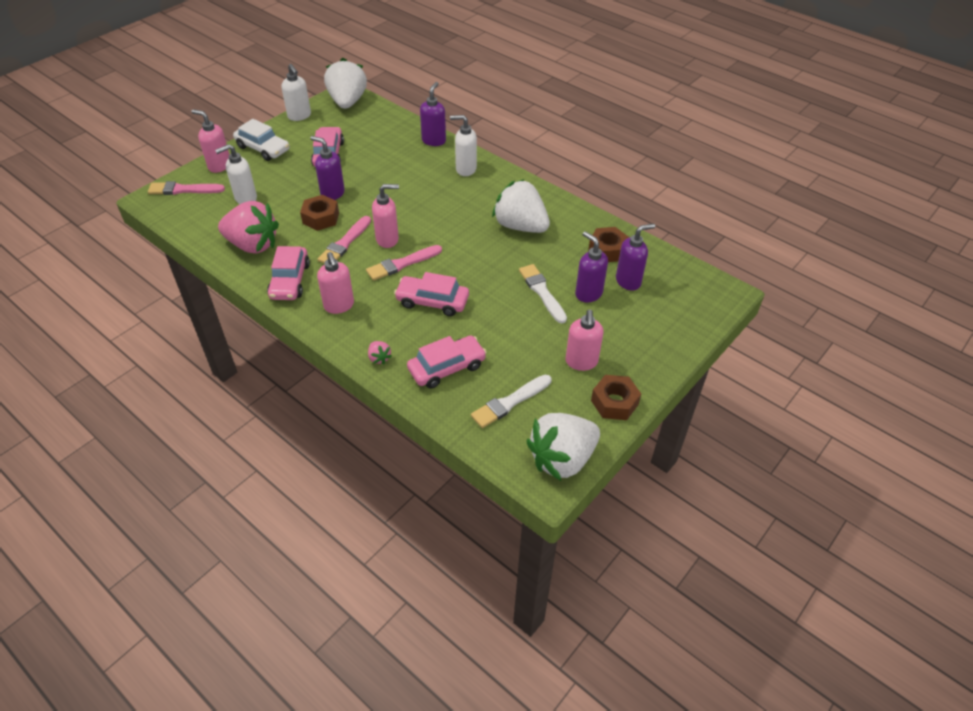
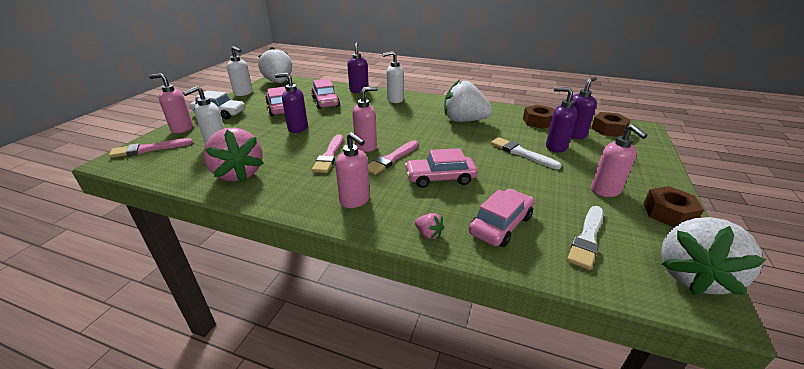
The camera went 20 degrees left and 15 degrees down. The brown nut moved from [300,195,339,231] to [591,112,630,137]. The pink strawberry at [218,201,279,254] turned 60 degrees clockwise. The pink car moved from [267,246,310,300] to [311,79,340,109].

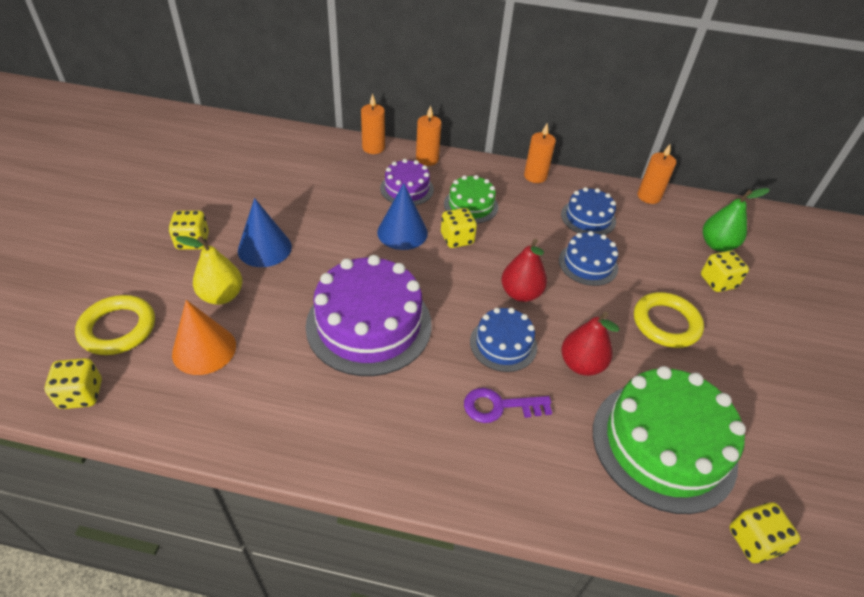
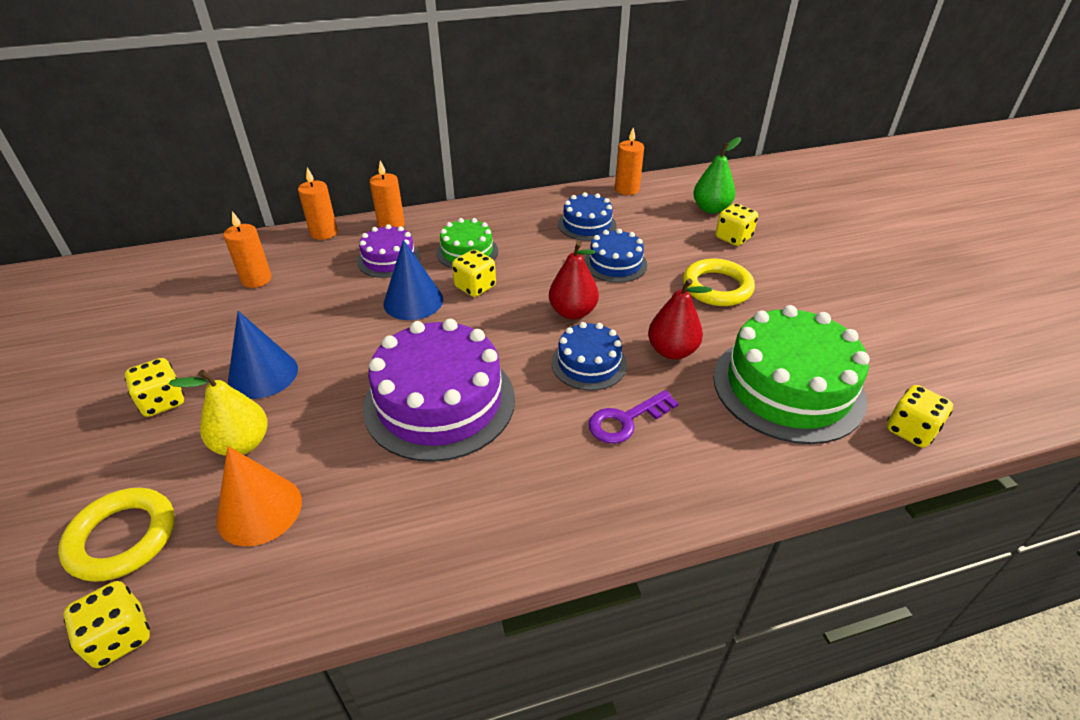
The camera went 25 degrees left and 5 degrees down. The orange candle moved from [524,124,556,183] to [224,211,272,288].

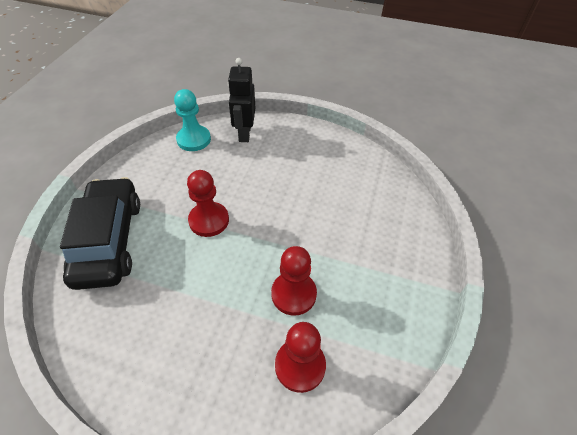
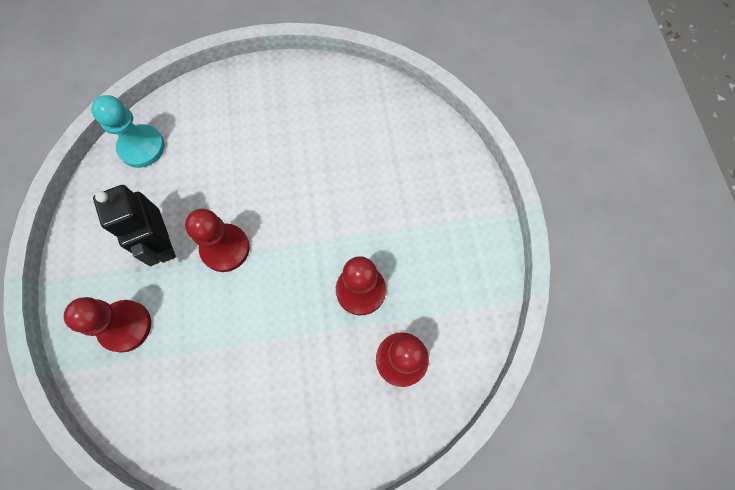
The camera went 25 degrees left and 20 degrees up. The black robot moved from [228,58,256,142] to [93,185,176,266]. The black car at [60,177,140,290] was replaced by the red pawn at [64,297,151,353].

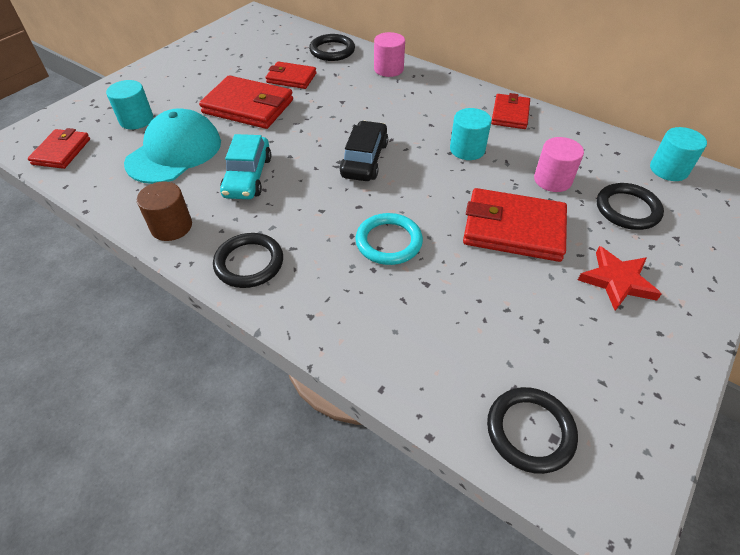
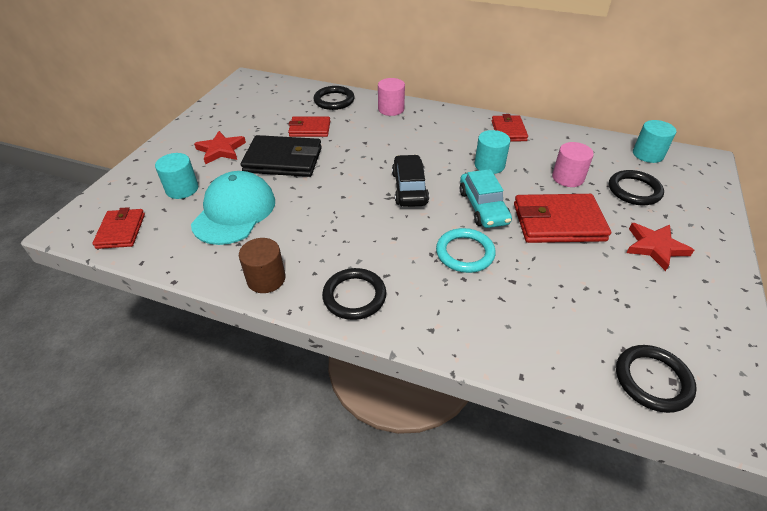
The camera went 15 degrees left and 5 degrees down. The red wallet at [199,75,293,129] became the black wallet at [241,135,322,177]. The turquoise car moved from [220,134,271,199] to [460,169,512,228]. The red star at [194,131,246,164] appeared.

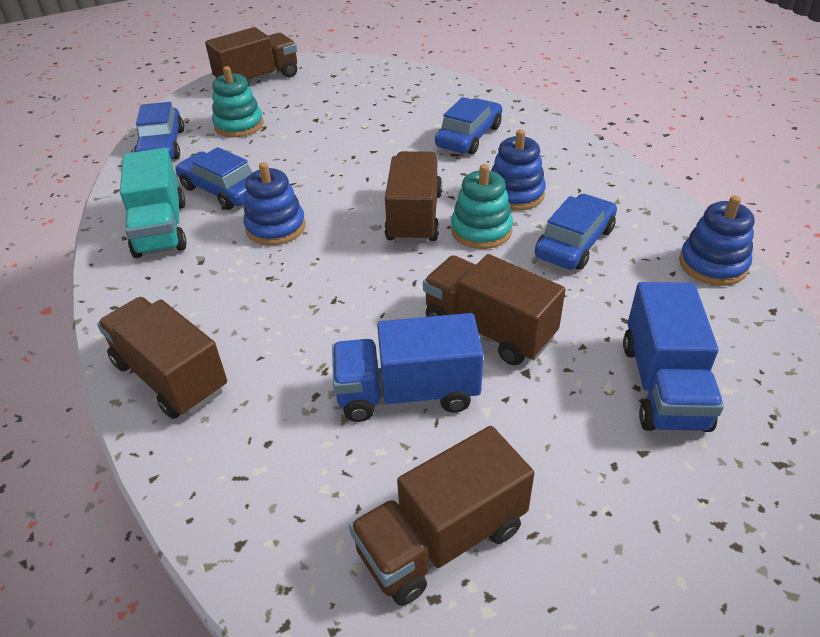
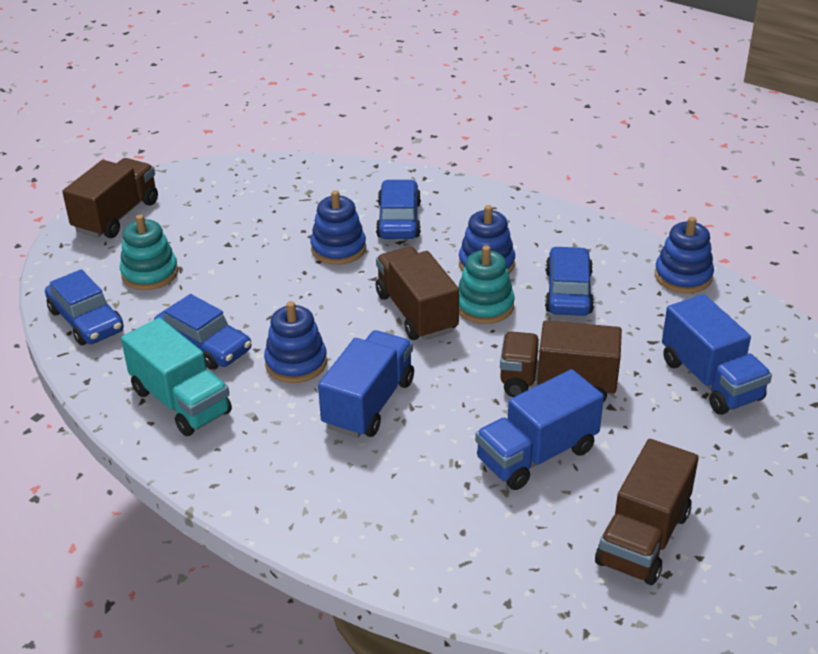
The camera went 30 degrees left and 5 degrees down. The blue car at [175,147,253,210] turned 150 degrees counterclockwise. The brown truck at [97,297,227,419] disappeared. The blue stacking toy at [310,190,366,265] appeared. The blue truck at [318,330,414,438] appeared.

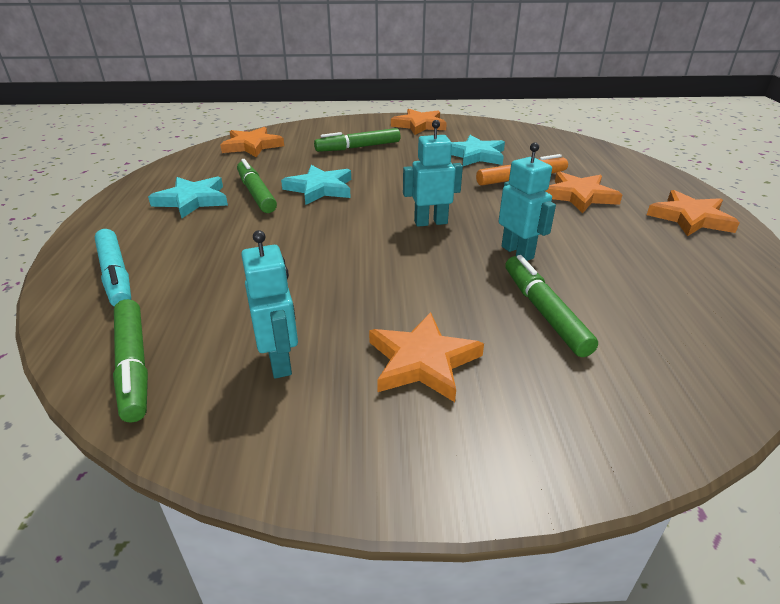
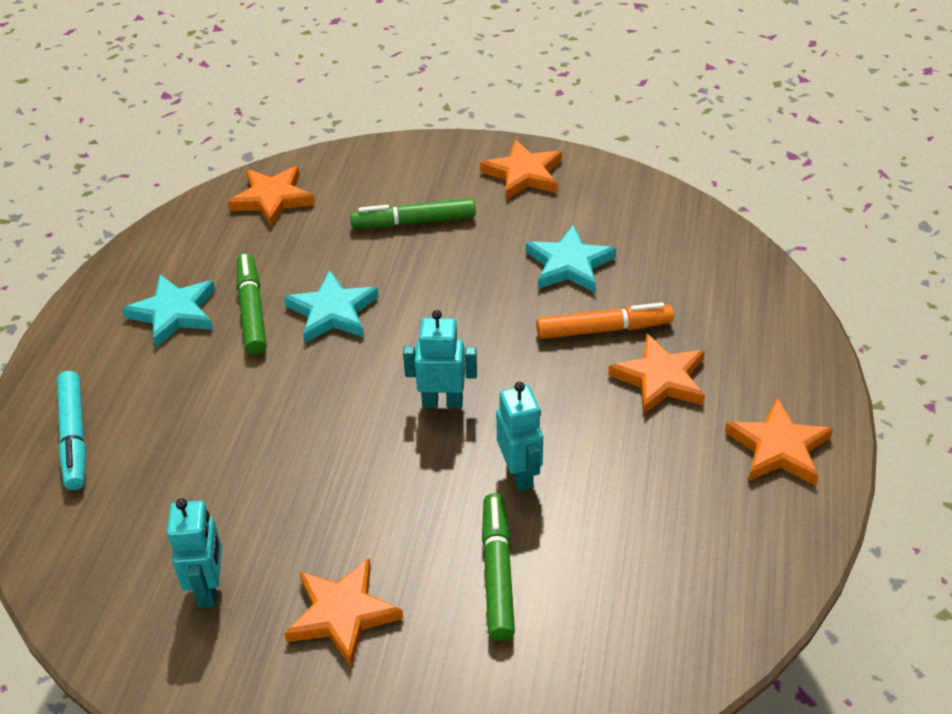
The camera went 15 degrees right and 10 degrees up. The green marker at [113,299,148,423] disappeared.

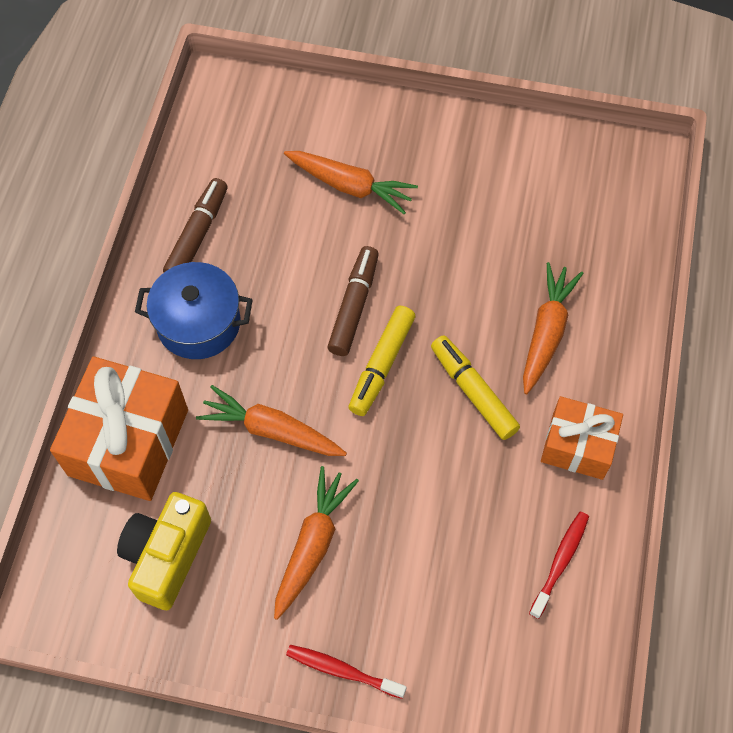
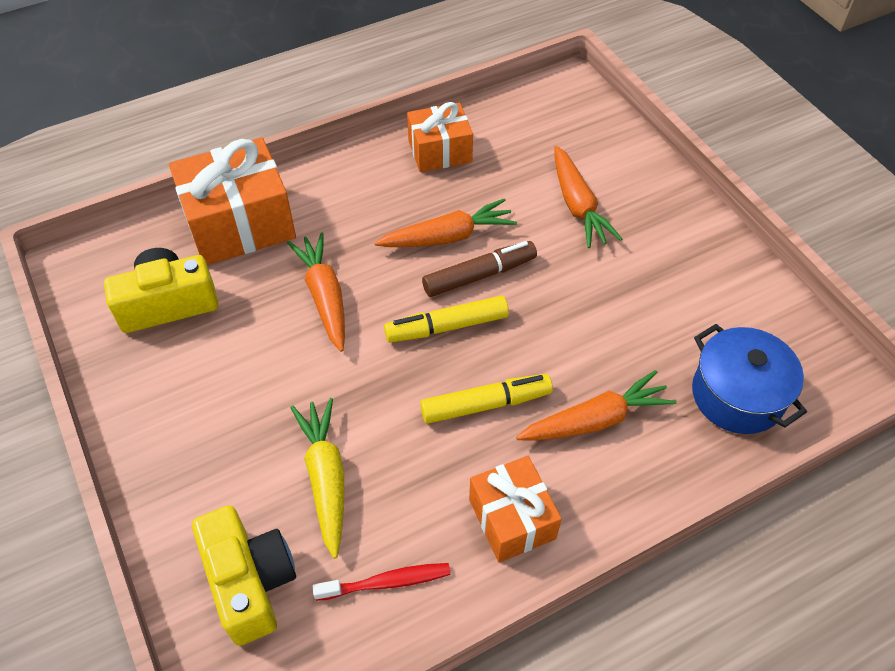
The camera went 50 degrees right and 10 degrees down. The brown marker at [163,178,228,272] was replaced by the orange gift at [407,102,473,172]. The blue pot moved from [135,262,253,359] to [692,324,807,434]. The yellow marker at [431,335,520,440] turned 60 degrees clockwise. The orange carrot moved from [274,466,359,620] to [374,198,517,247]. The red toothbrush at [286,645,406,699] disappeared. The yellow carrot at [290,398,344,559] appeared. The yellow camera at [192,505,296,646] appeared.

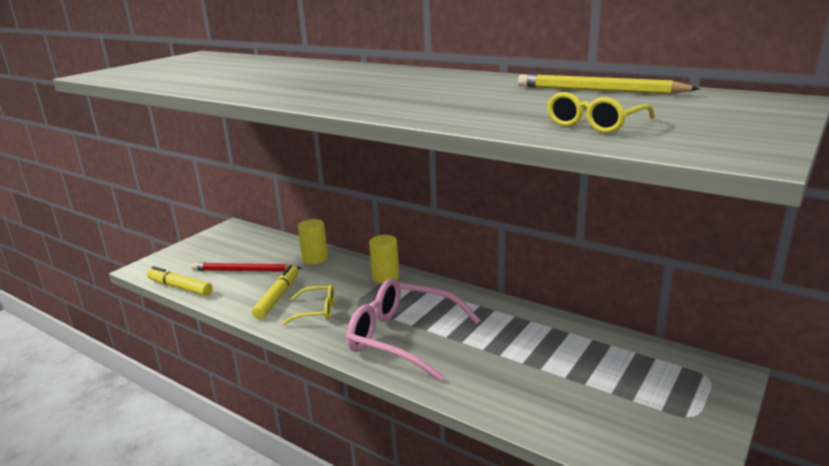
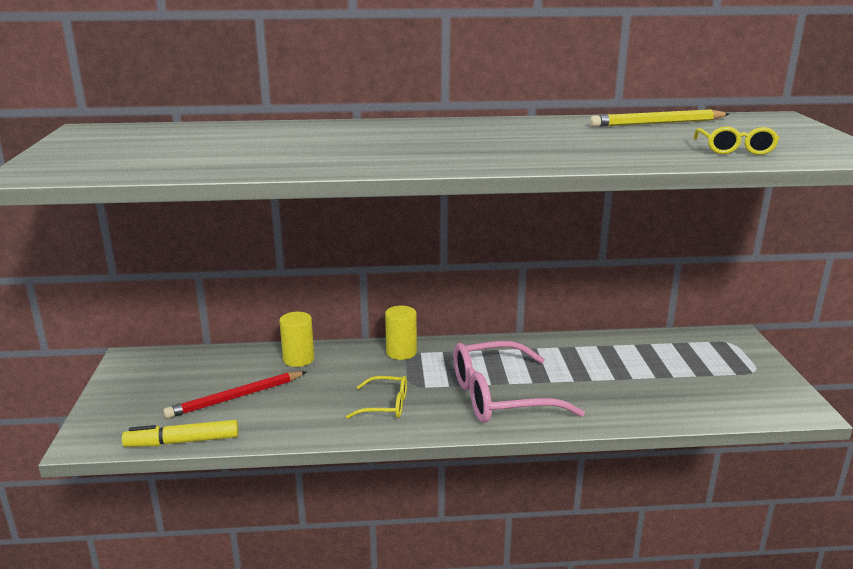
The camera went 40 degrees left and 0 degrees up. The yellow marker at [252,265,299,319] disappeared. The yellow glasses at [282,284,335,325] turned 45 degrees clockwise.

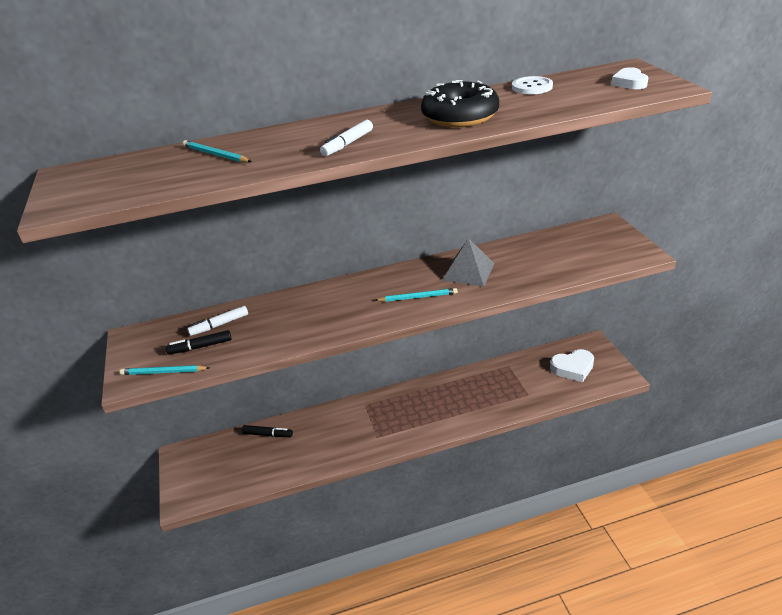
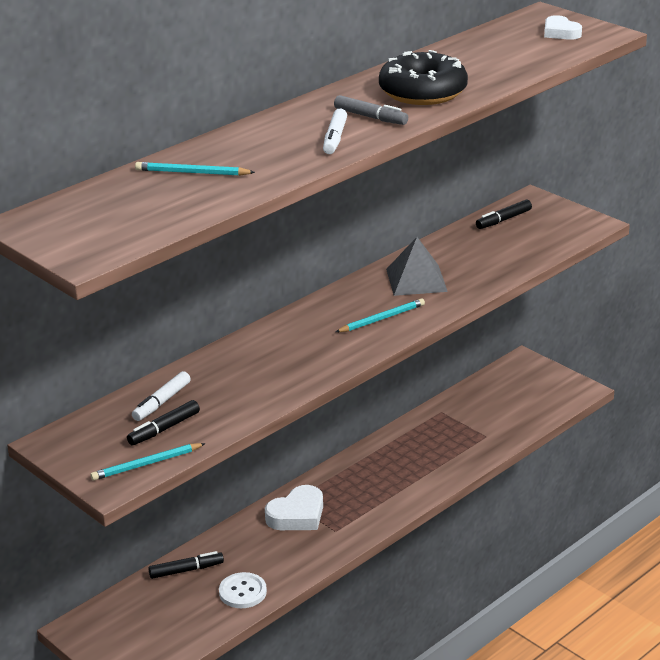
The camera went 30 degrees left and 5 degrees down. The white button moved from [512,76,553,94] to [219,572,267,608]. The white heart moved from [550,349,594,382] to [265,485,323,530]. The grey marker at [334,95,408,125] appeared. The black marker at [476,200,532,229] appeared.

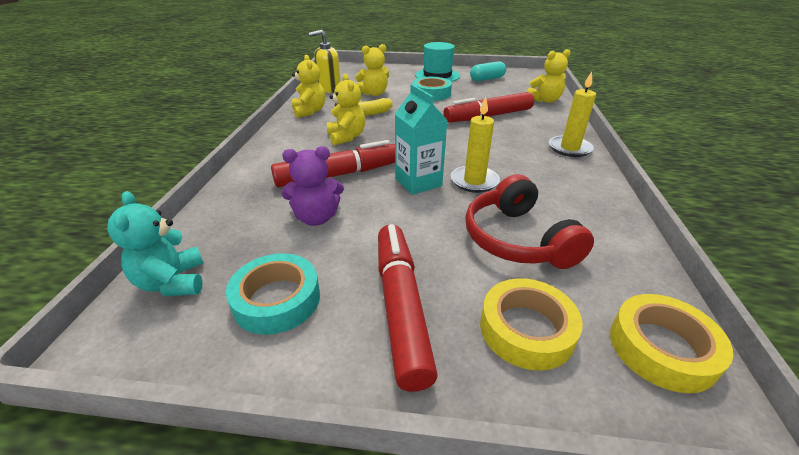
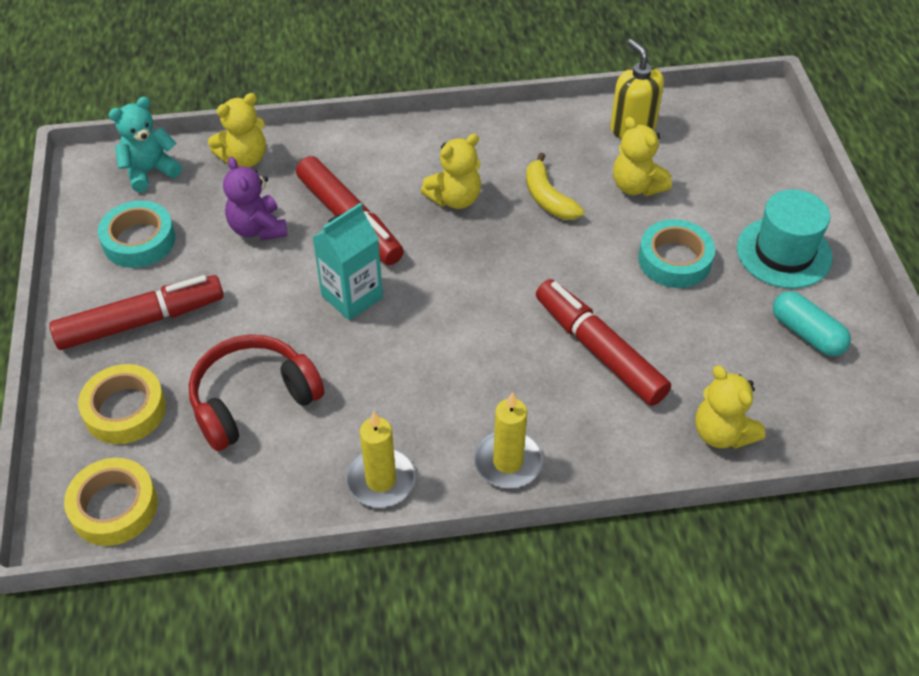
The camera went 75 degrees right and 15 degrees up. The yellow teddy bear moved from [292,55,325,118] to [208,93,266,167]. The yellow candle moved from [451,96,500,193] to [346,412,416,508].

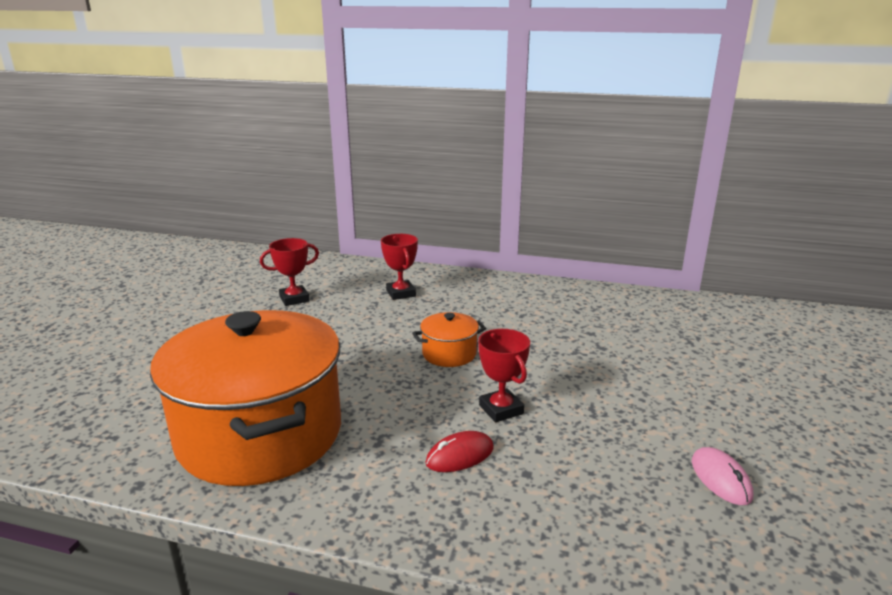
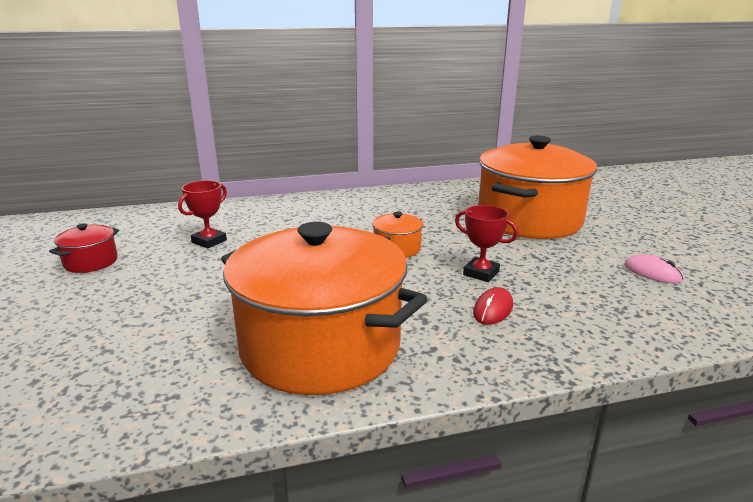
The camera went 30 degrees left and 0 degrees up. The red trophy at [381,234,418,300] disappeared. The orange pot at [478,136,597,239] appeared. The red pot at [49,223,119,273] appeared.

